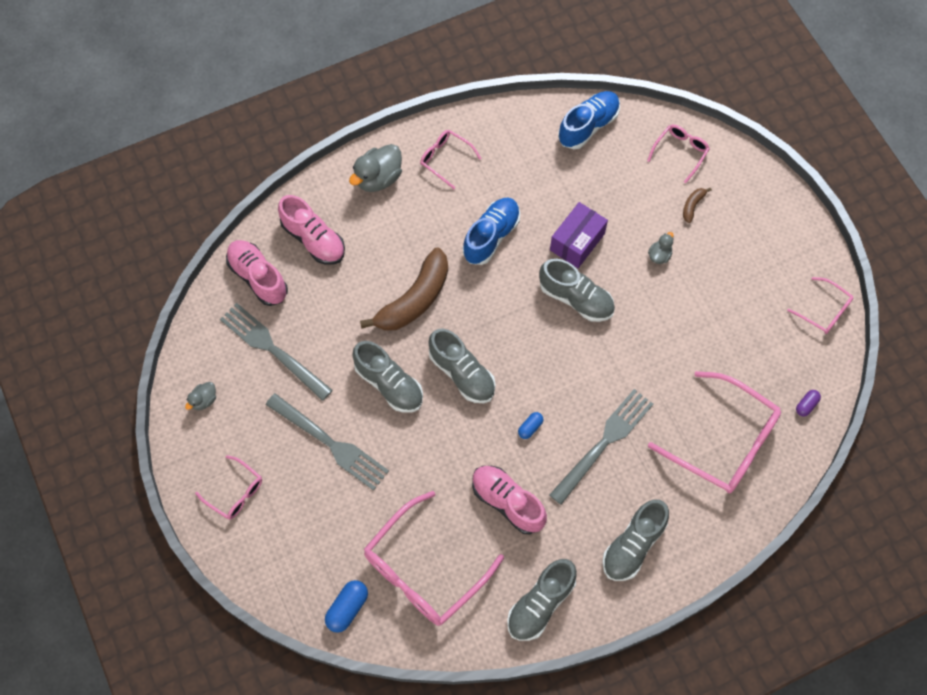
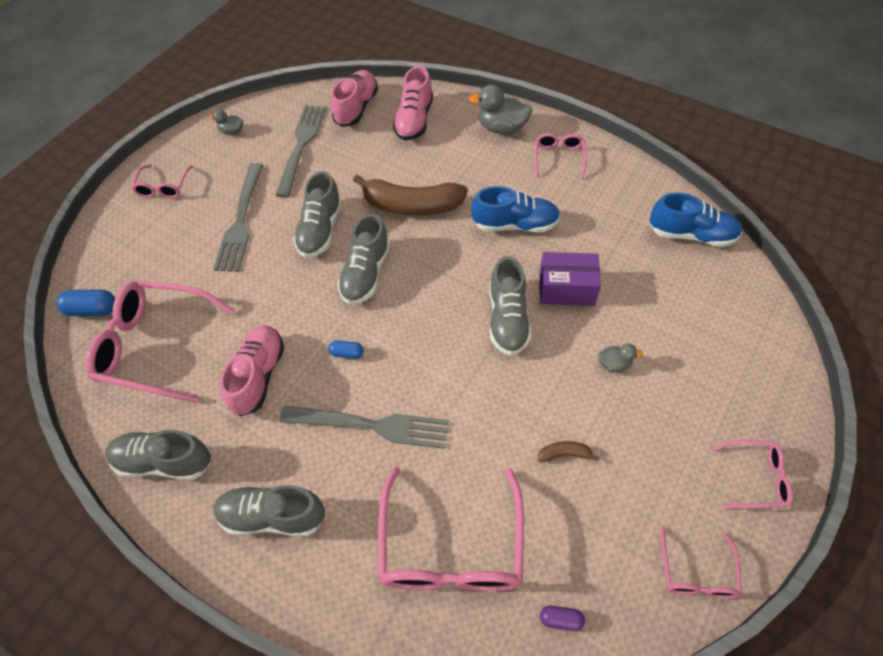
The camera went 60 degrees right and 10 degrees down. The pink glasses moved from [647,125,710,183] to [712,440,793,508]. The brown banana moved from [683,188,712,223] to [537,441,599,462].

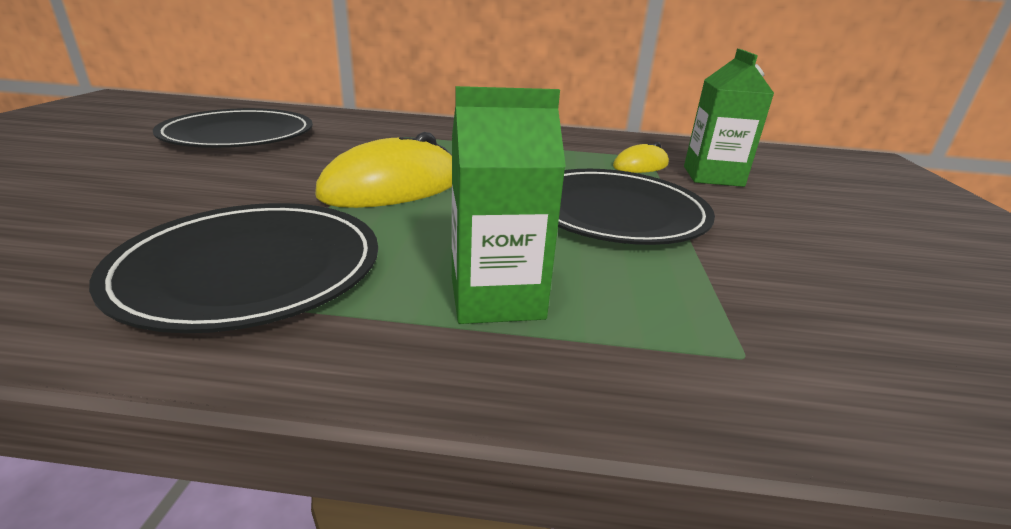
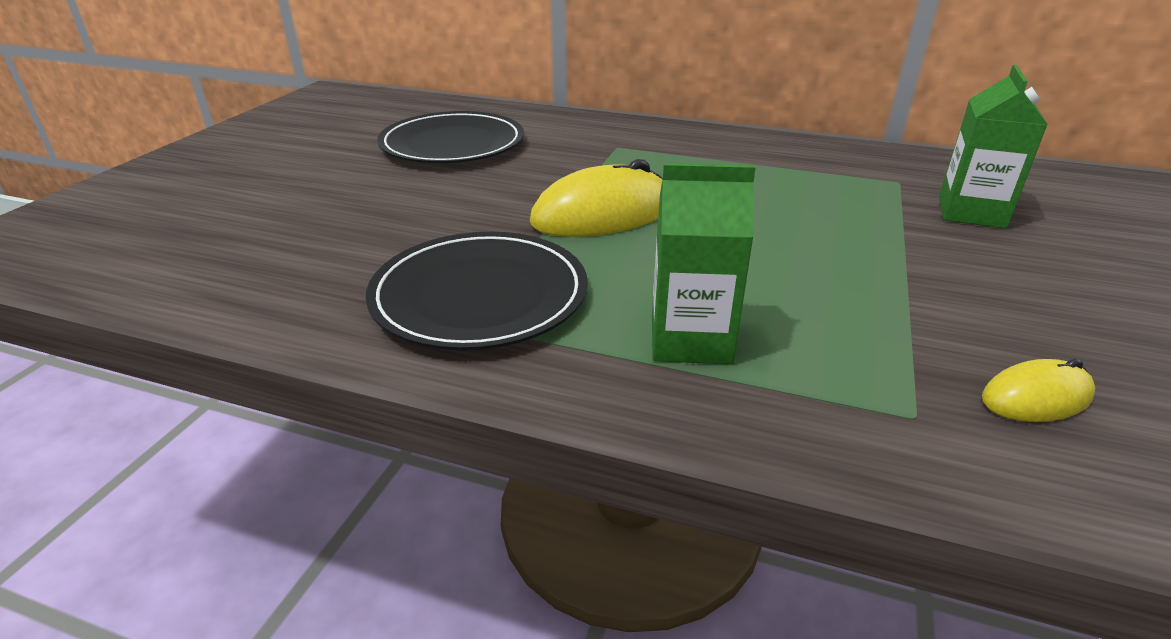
The camera went 15 degrees right and 5 degrees up. The yellow mouse moved from [613,142,669,173] to [982,358,1095,422]. The black plate at [558,169,715,245] disappeared.

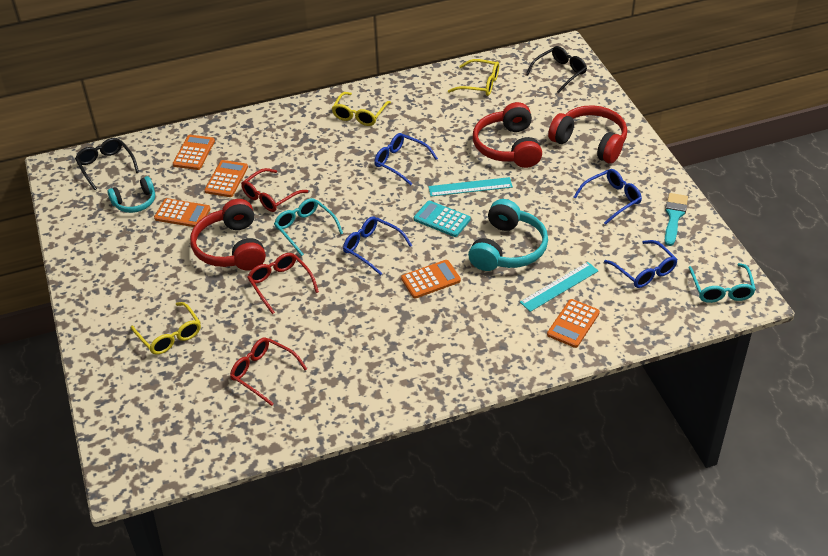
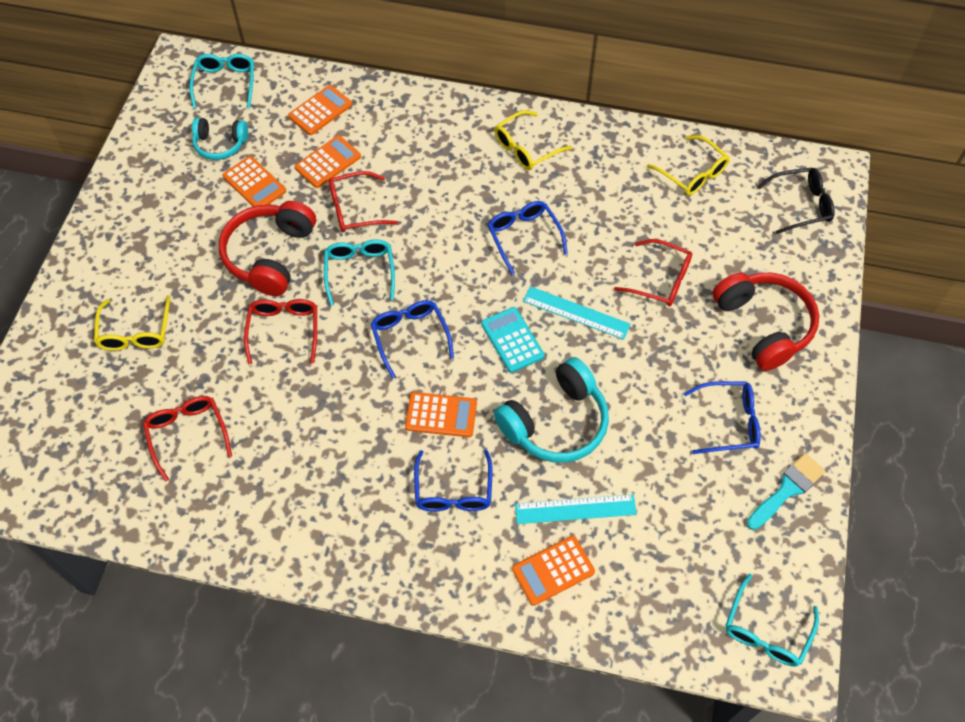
The camera went 30 degrees right and 15 degrees up. The red headphones at [473,102,542,168] was replaced by the red glasses at [614,239,692,306]. The black glasses at [75,138,139,190] became the turquoise glasses at [189,54,254,109]. The blue glasses moved from [604,240,678,288] to [414,450,493,511].

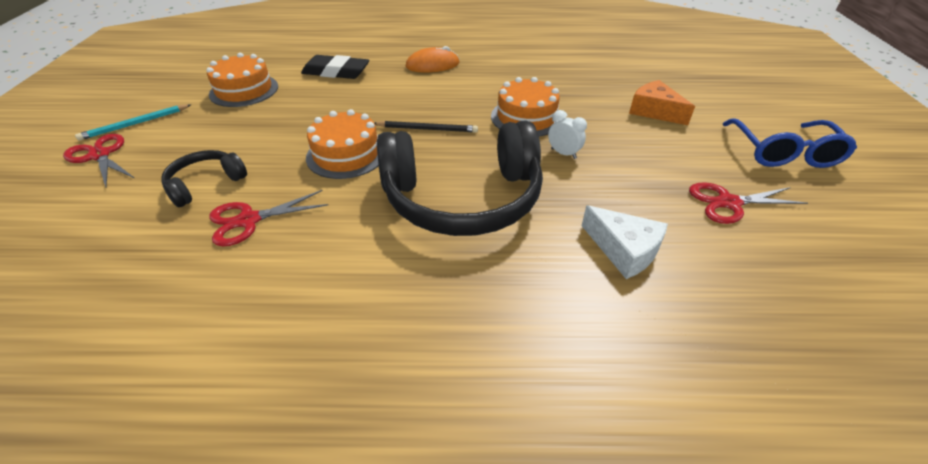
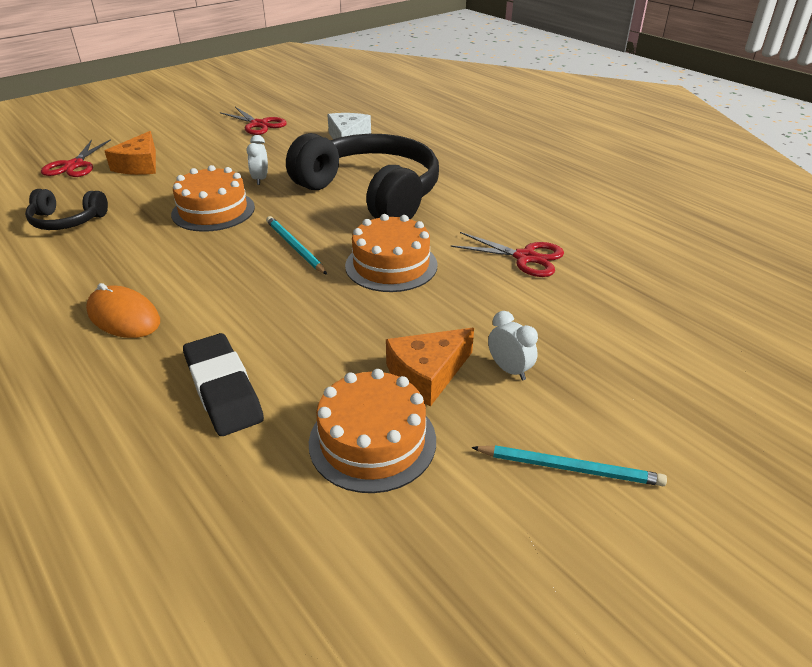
The camera went 130 degrees left and 5 degrees down. The blue glasses at [723,118,857,168] disappeared. The black pencil at [374,121,478,132] became the turquoise pencil at [266,216,327,275]. The red scissors moved from [63,134,134,187] to [41,139,111,177]. The black headphones moved from [161,150,247,207] to [25,189,108,230]. The white clock at [488,311,538,380] appeared. The orange cheese at [386,328,474,406] appeared.

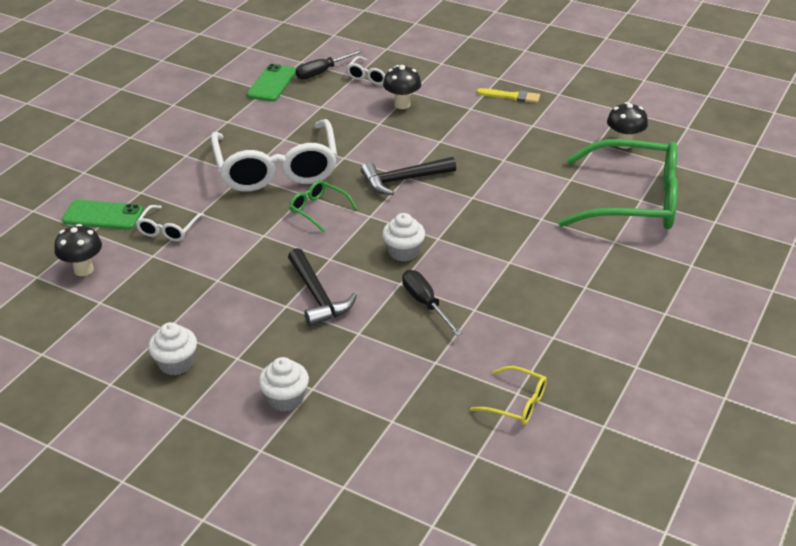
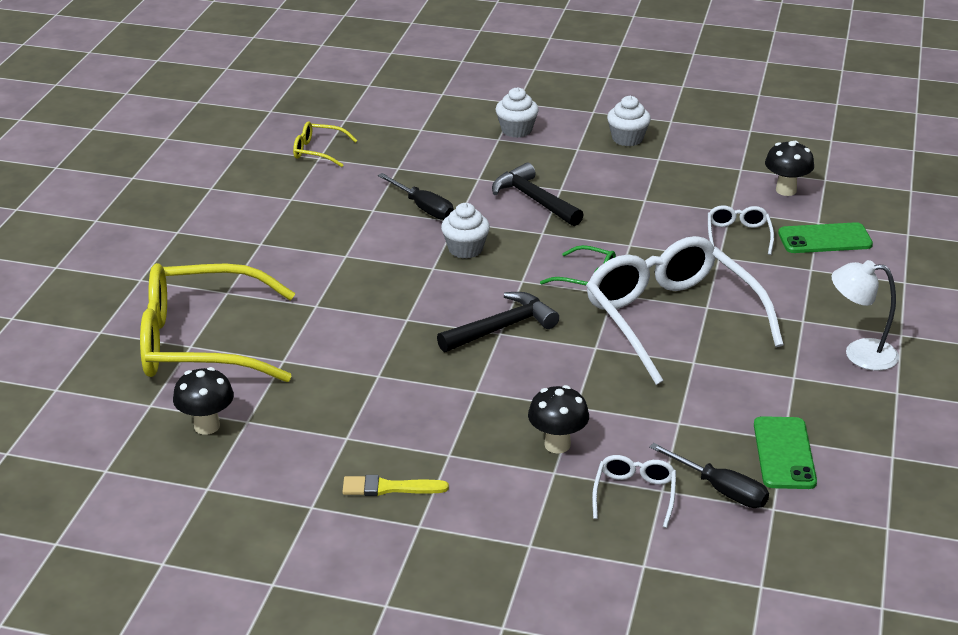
The camera went 165 degrees right and 5 degrees down. The black screwdriver at [296,50,364,80] turned 90 degrees clockwise. The green glasses at [558,139,678,230] became the yellow glasses at [140,263,295,382]. The white lamp at [831,260,899,371] appeared.

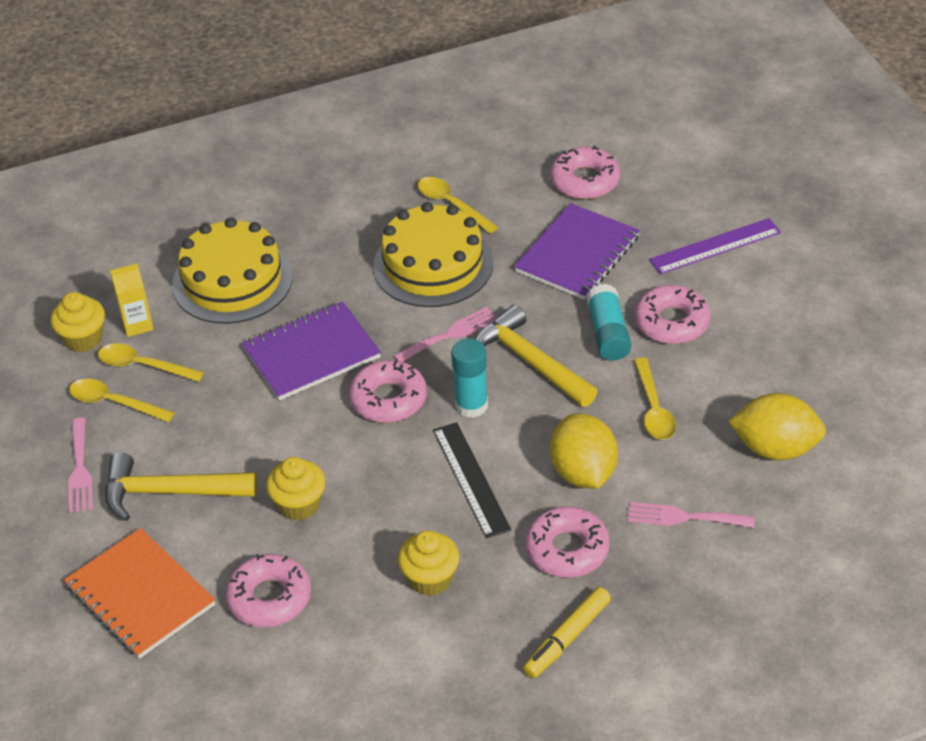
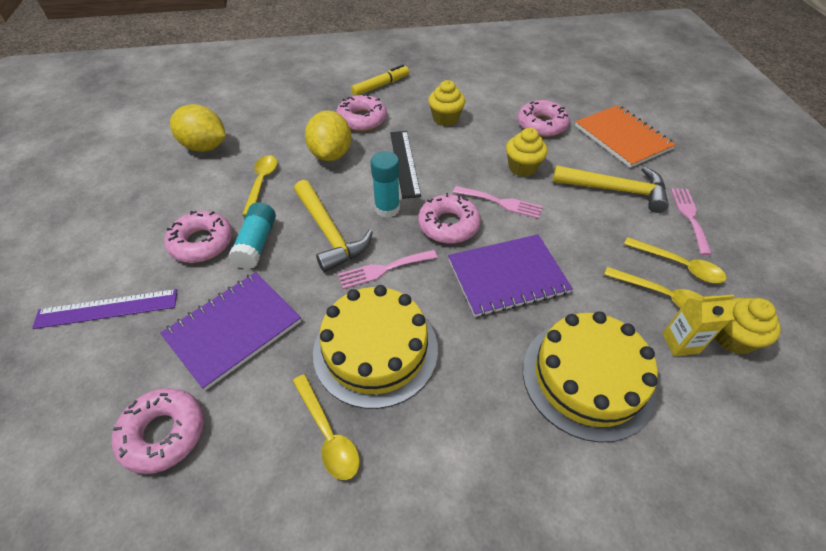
The camera went 170 degrees left and 5 degrees up. The pink fork moved from [627,502,755,528] to [453,186,543,219].

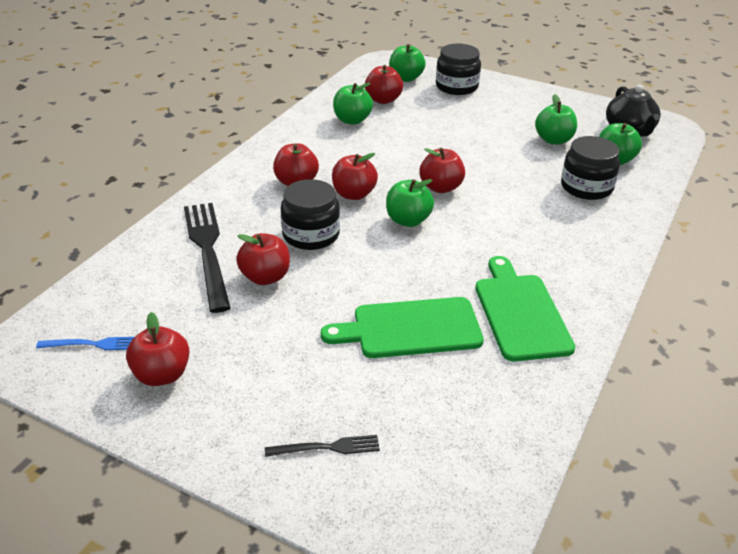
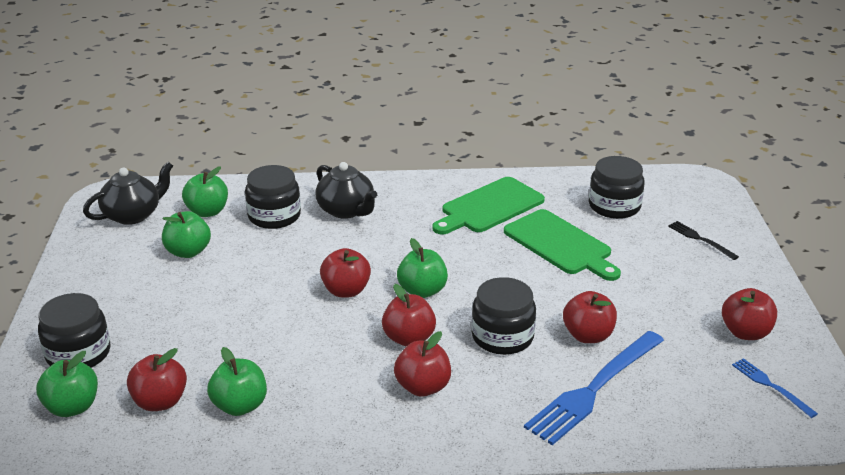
The camera went 120 degrees left and 5 degrees down. The black fork at [184,203,231,313] became the blue fork at [524,331,664,445]. The black jar at [589,156,645,219] appeared. The black teapot at [315,162,377,219] appeared.

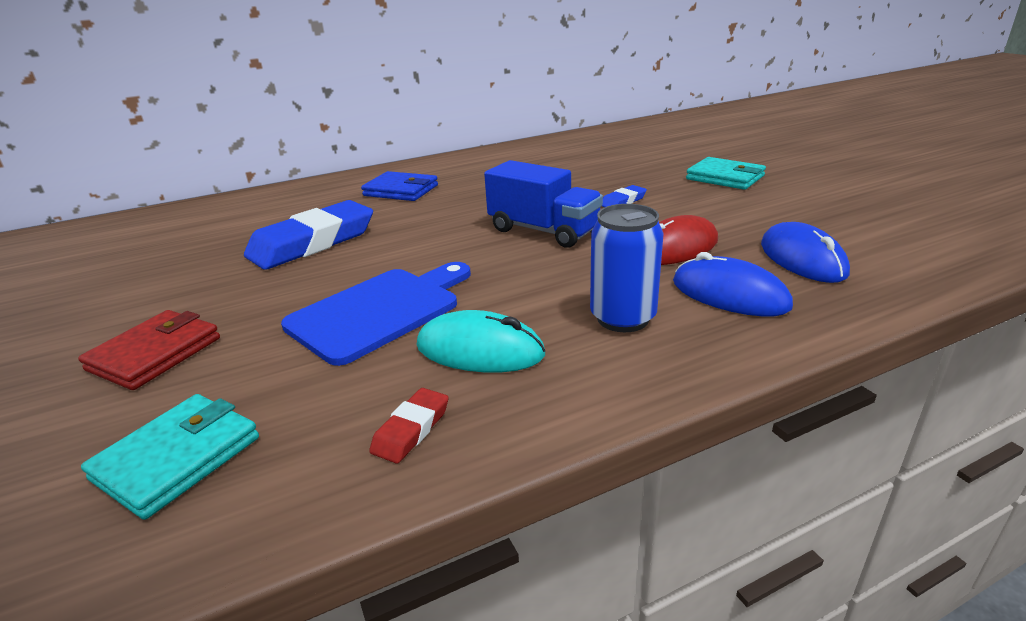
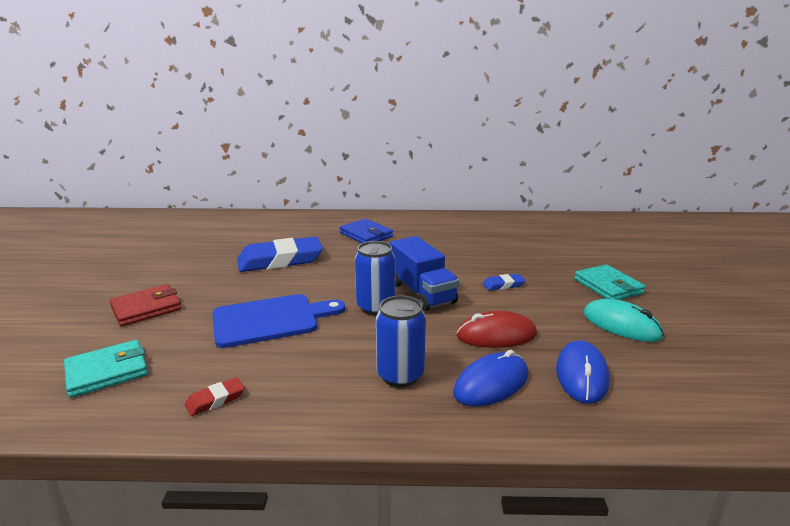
The camera went 25 degrees right and 5 degrees down. The blue mouse at [673,252,793,316] turned 75 degrees clockwise. The turquoise mouse moved from [417,310,546,372] to [583,299,664,342]. The blue can at [355,241,395,315] appeared.

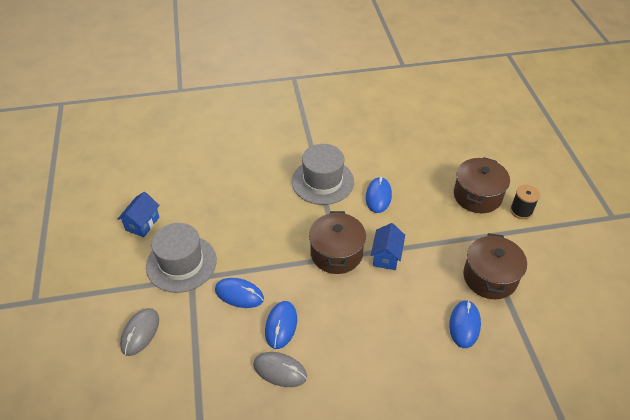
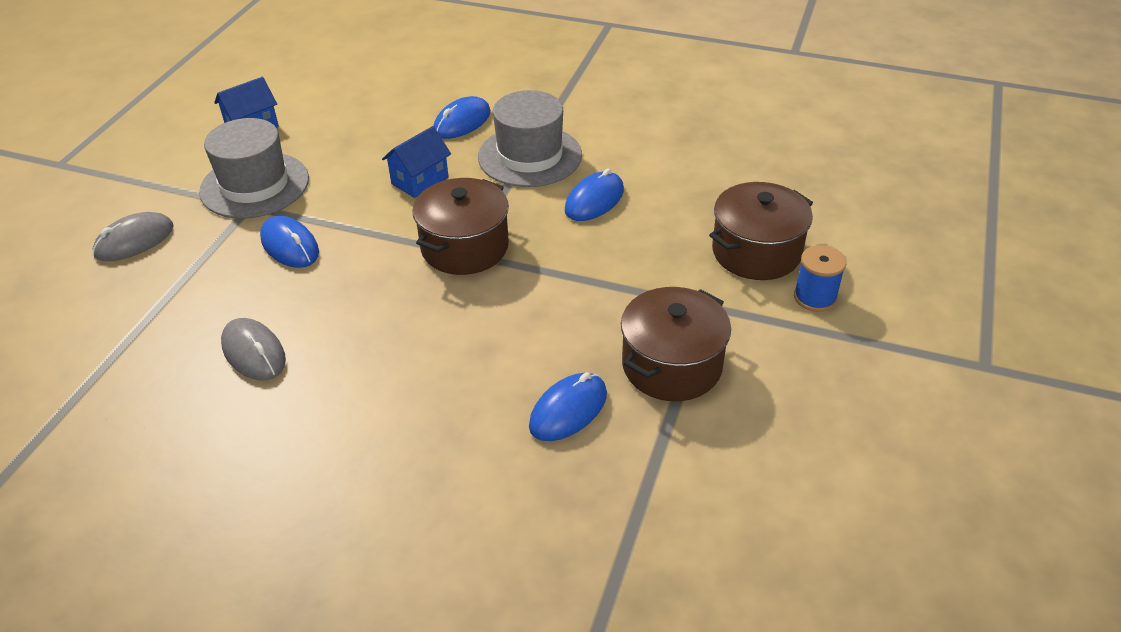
The camera went 30 degrees right and 5 degrees down. The black spool at [510,185,540,219] became the blue spool at [794,245,846,312]. The blue house moved from [371,223,405,270] to [382,126,451,198]. The blue mouse moved from [265,301,297,349] to [433,96,491,139].

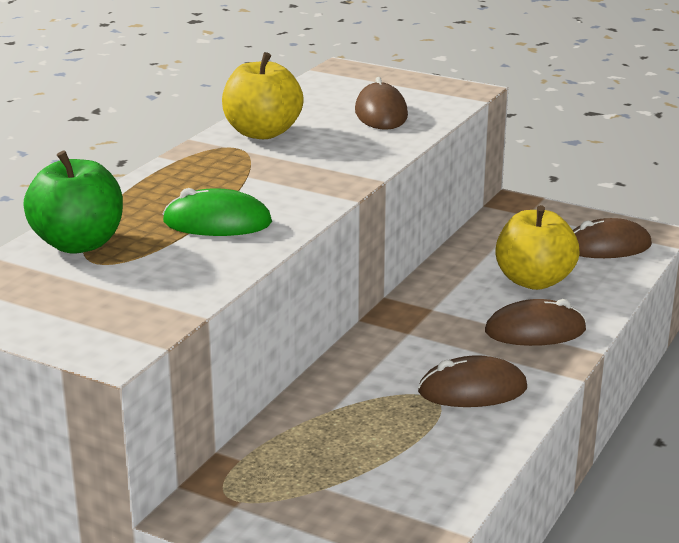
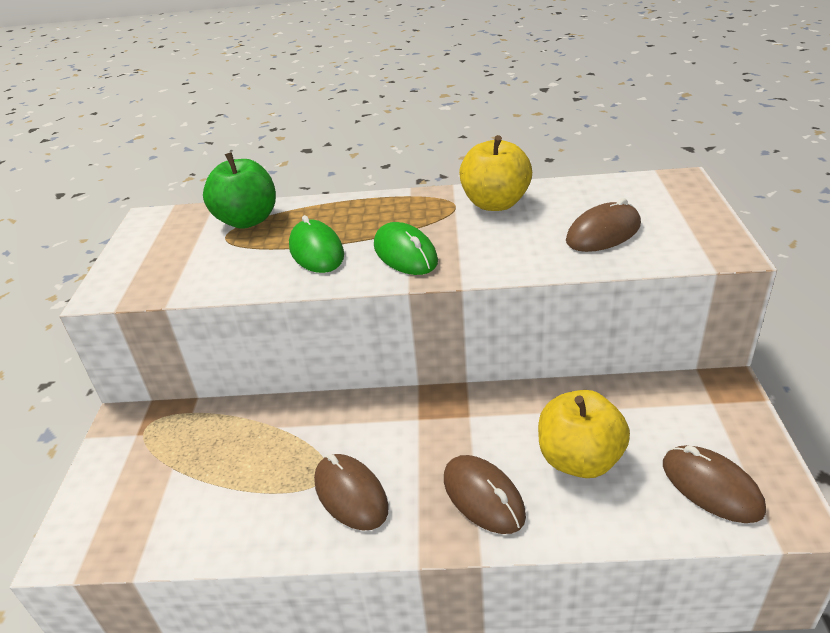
The camera went 65 degrees right and 10 degrees up. The green mouse at [374,222,438,275] appeared.

